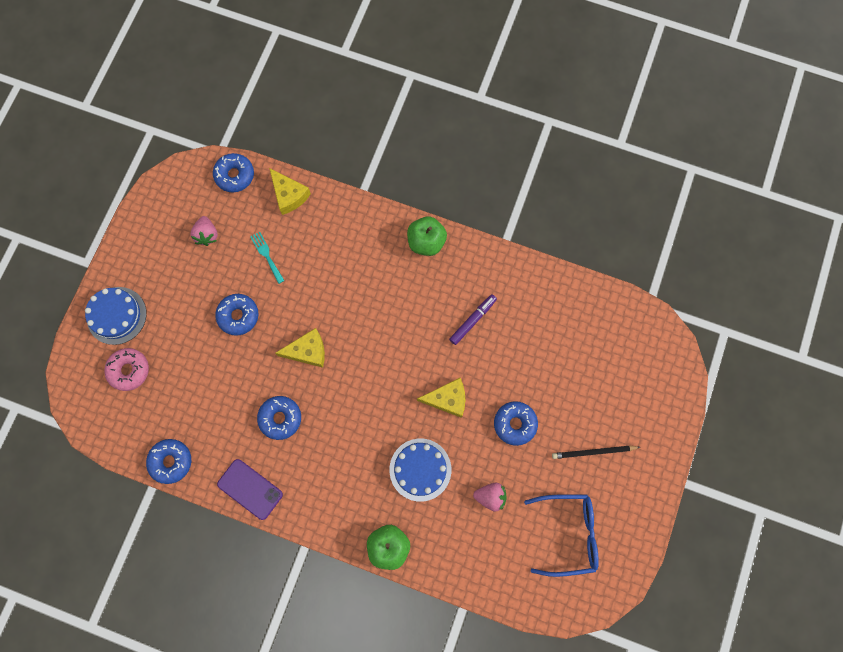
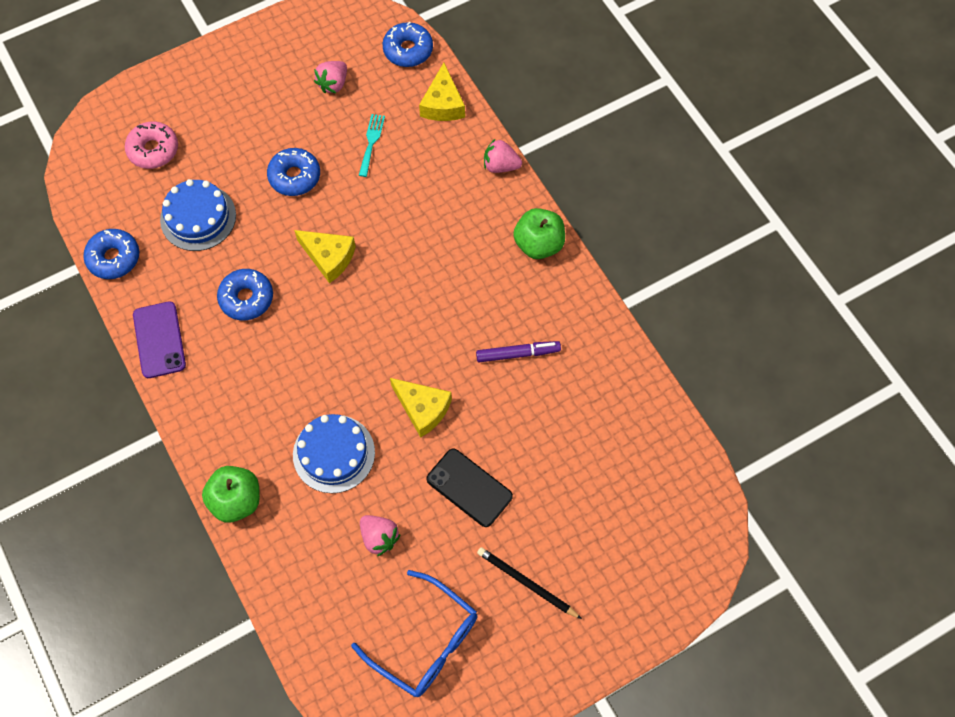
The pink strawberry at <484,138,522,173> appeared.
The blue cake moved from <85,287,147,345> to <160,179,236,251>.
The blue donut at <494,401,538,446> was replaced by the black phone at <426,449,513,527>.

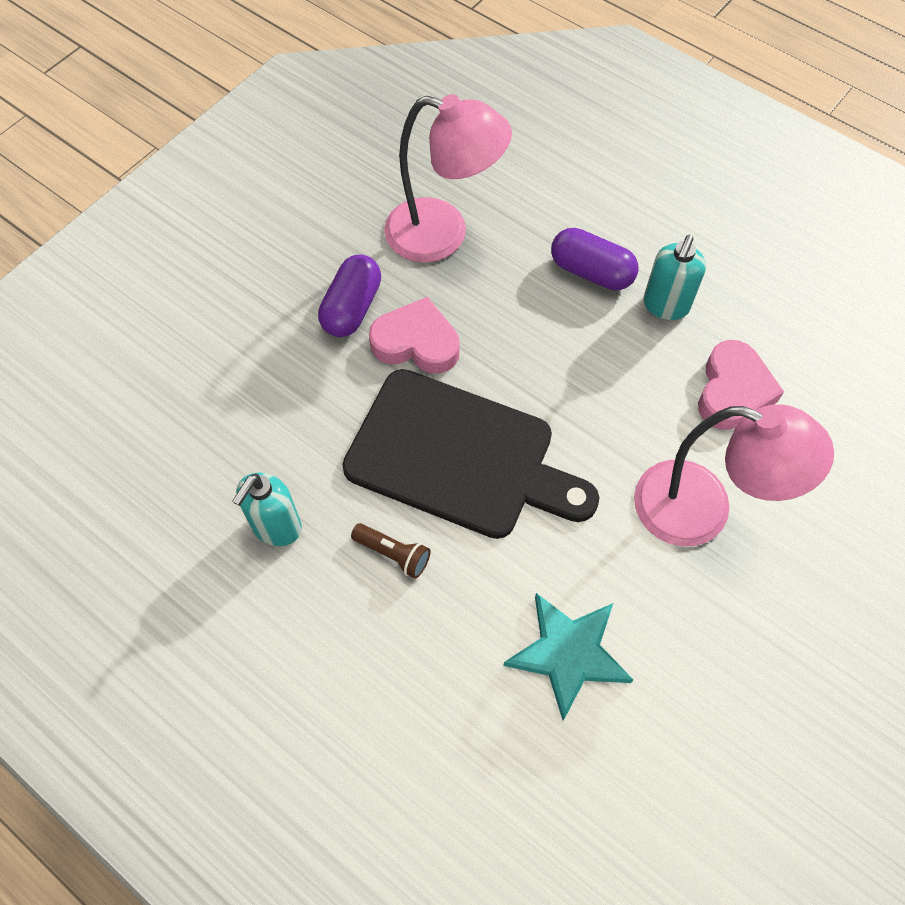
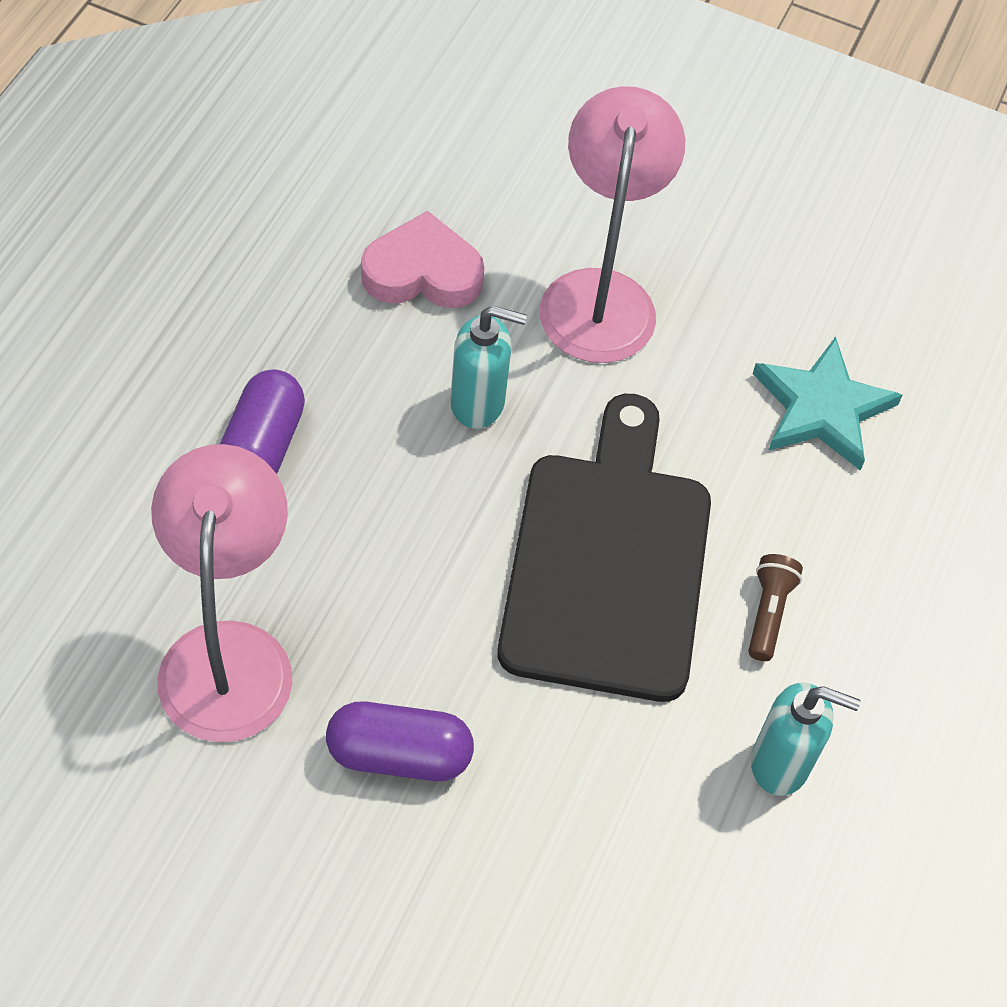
The pink heart at <369,297,460,374> disappeared.
The turquoise soap dispenser moved from <643,235,706,320> to <450,306,527,429>.

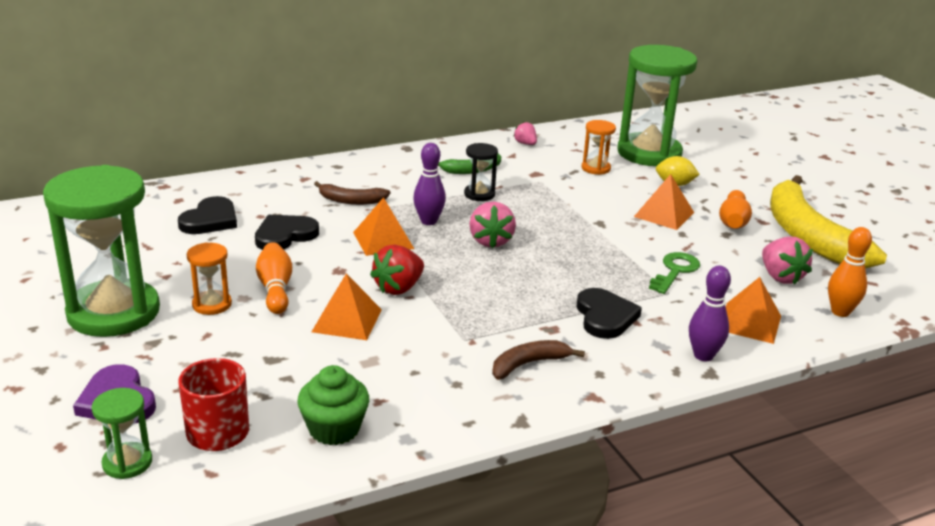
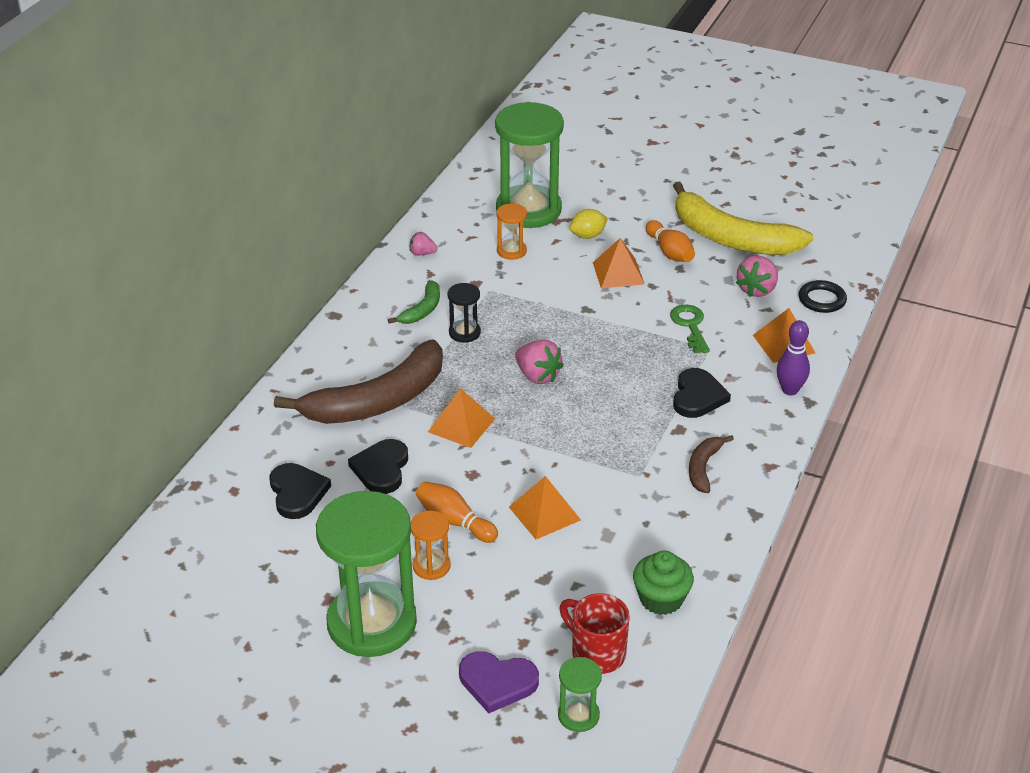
The red strawberry at <370,244,424,295> disappeared.
The purple bowling pin at <413,143,446,225> disappeared.
The orange bowling pin at <828,227,872,317> was replaced by the black ring at <799,280,847,313>.
The black heart at <576,288,642,339> turned 60 degrees clockwise.
The pink strawberry at <762,237,813,285> turned 90 degrees clockwise.
The brown banana at <314,181,391,205> changed to 2.19 times the size.

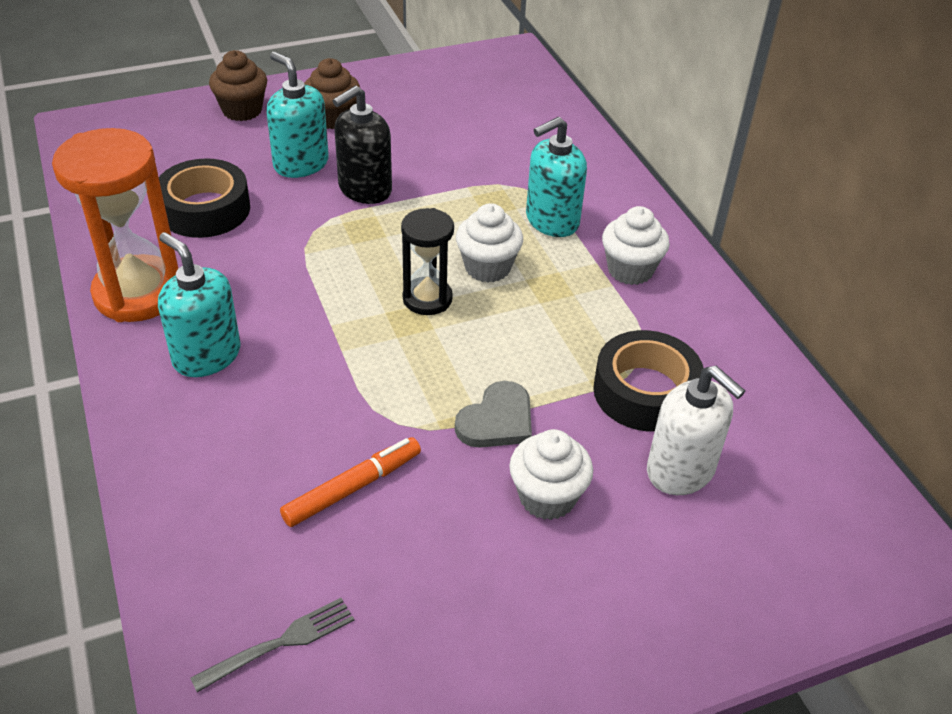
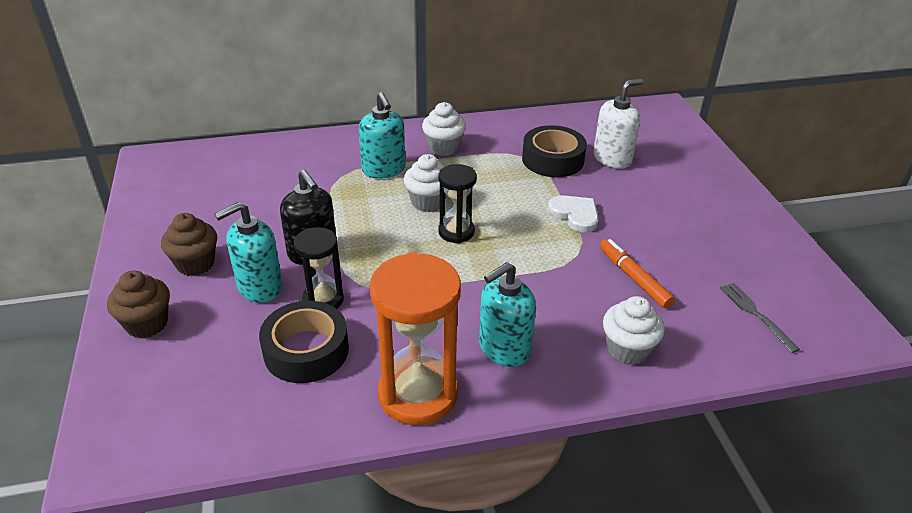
The black hourglass at <294,227,344,309> appeared.
The white cupcake moved from <509,429,593,520> to <603,296,665,365>.
The grey heart at <455,381,532,448> became the white heart at <548,195,599,233>.

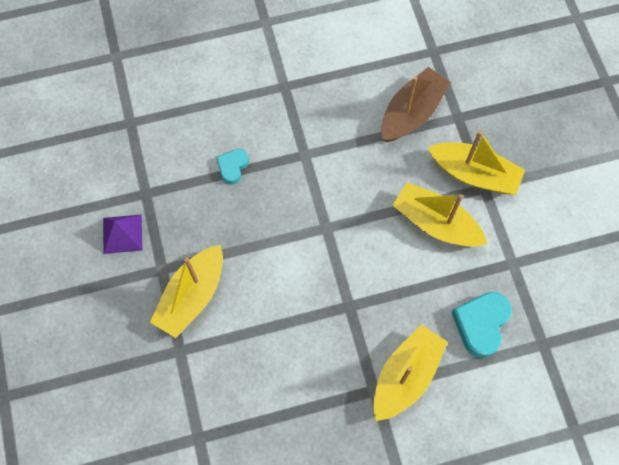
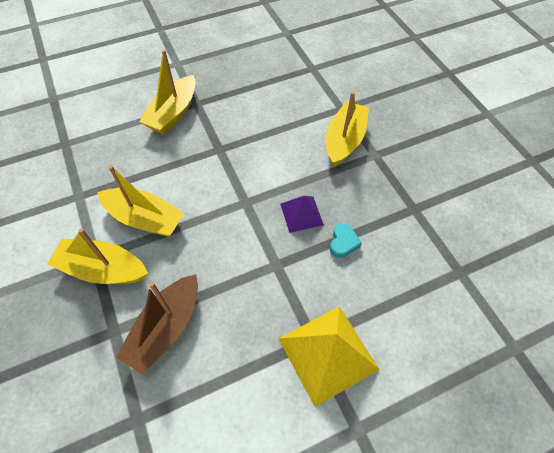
The turquoise heart at <451,292,512,358> disappeared.
The yellow pyramid at <278,306,379,407> appeared.
The purple pyramid moved from <103,214,143,254> to <280,196,324,233>.

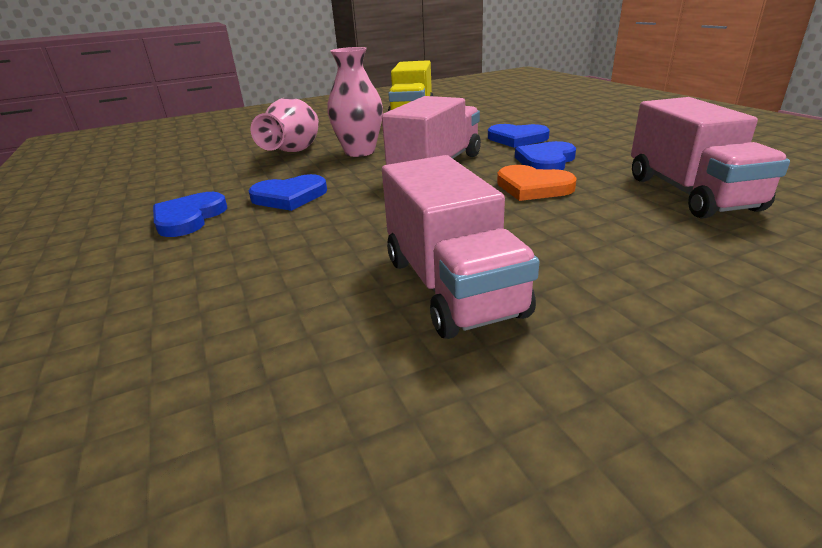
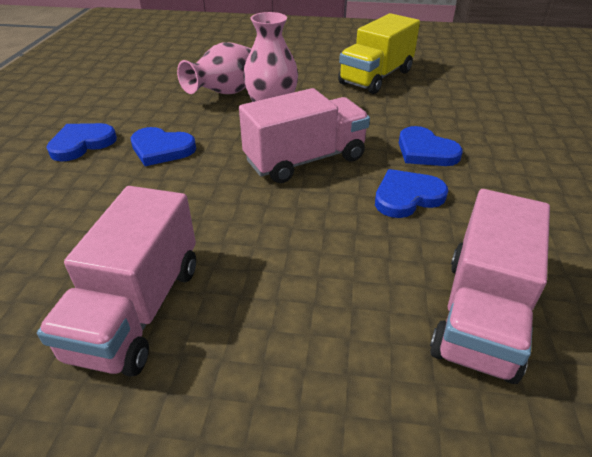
The orange heart at <497,165,577,201> disappeared.

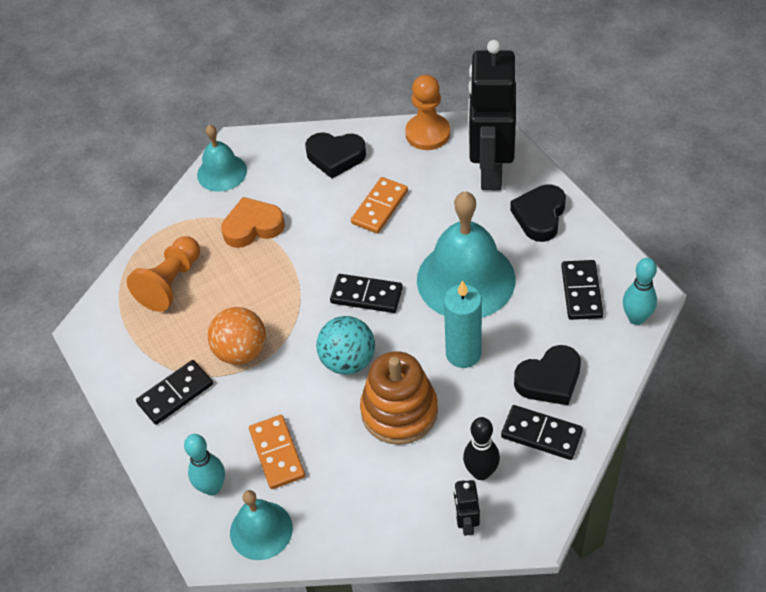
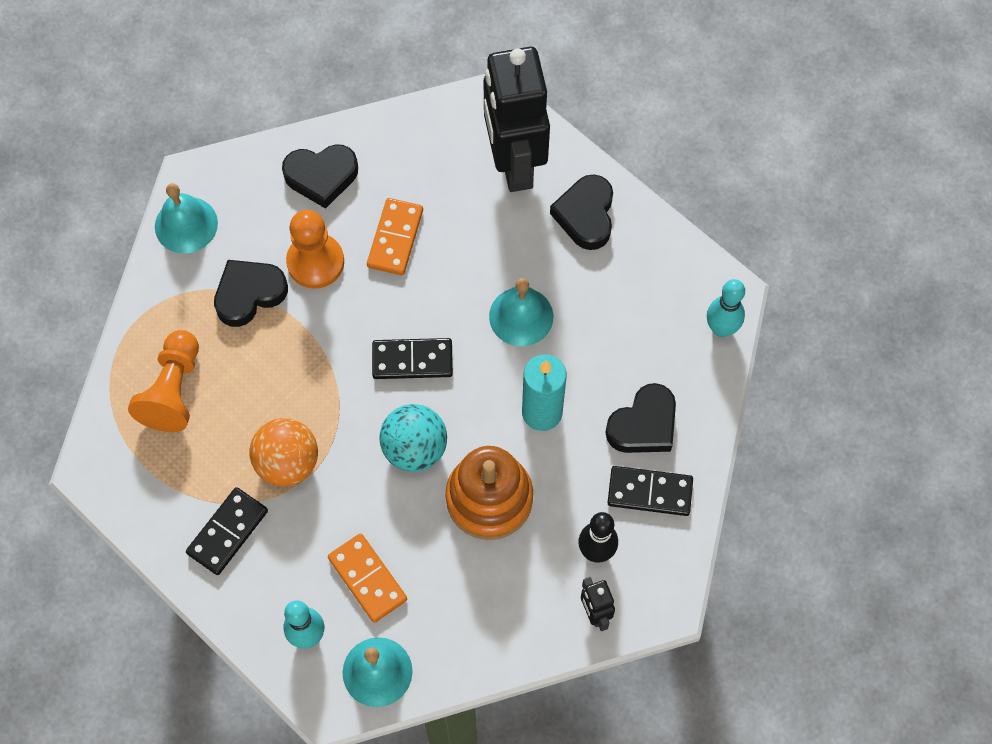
The black domino at <561,260,603,320> disappeared.
The orange pawn moved from <405,75,450,150> to <286,210,344,289>.
The orange heart at <221,197,285,248> became the black heart at <214,260,288,327>.
The turquoise bell at <417,191,515,318> changed to 0.56 times the size.

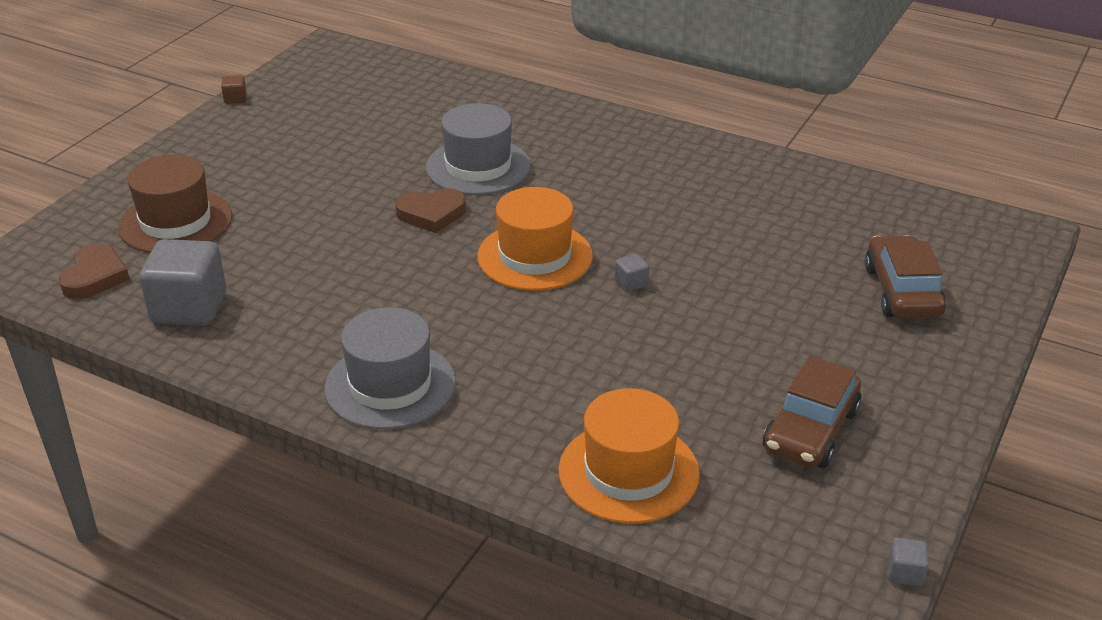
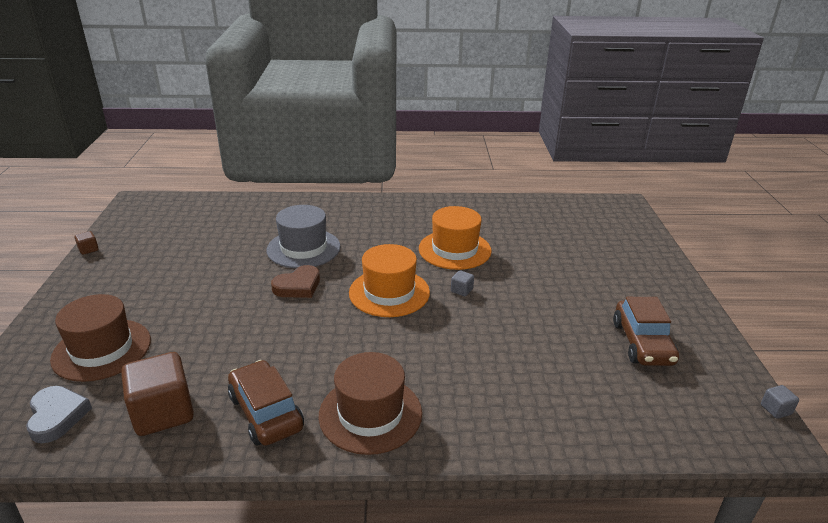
The orange hat moved from <558,388,700,524> to <419,206,492,270>.
The brown car moved from <865,235,946,318> to <228,360,304,446>.
The brown heart at <59,243,130,299> became the grey heart at <26,386,92,443>.
The grey cube at <140,239,226,326> became the brown cube at <121,352,194,436>.
The grey hat at <324,307,456,430> became the brown hat at <319,352,422,455>.

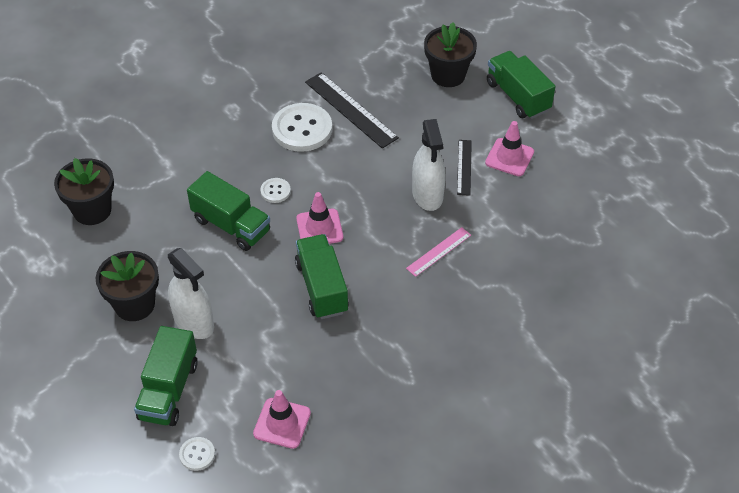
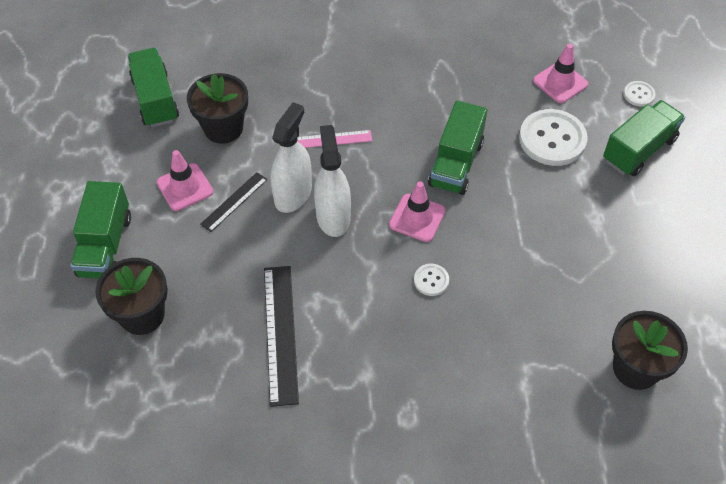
The black flower pot moved from <96,251,159,321> to <187,73,248,144>.
The white spray bottle moved from <168,248,214,339> to <314,125,351,237>.
The green truck moved from <187,171,270,251> to <128,48,179,128>.
The white button moved from <272,103,332,152> to <519,109,588,166>.

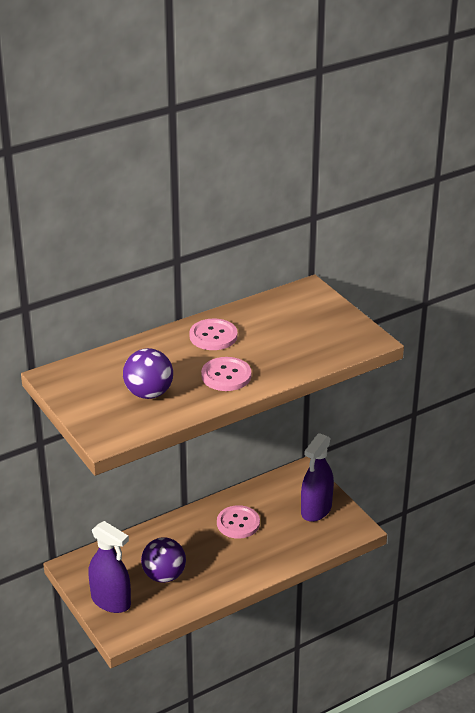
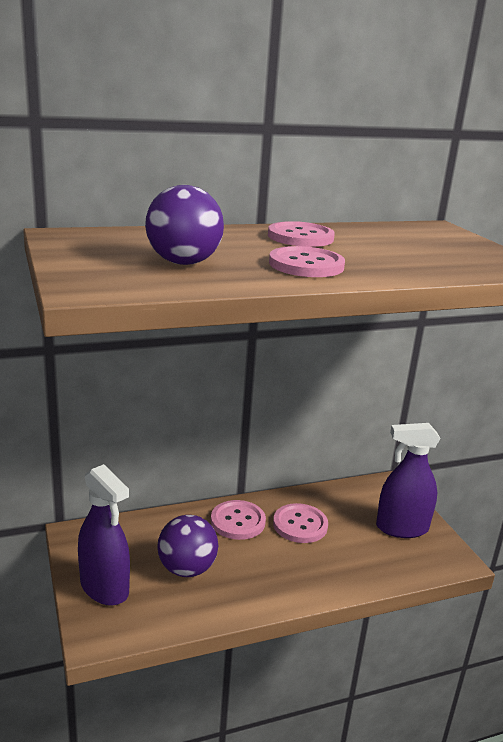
The pink button at <211,500,266,540> appeared.
The purple spray bottle at <301,433,334,522> turned 45 degrees clockwise.

